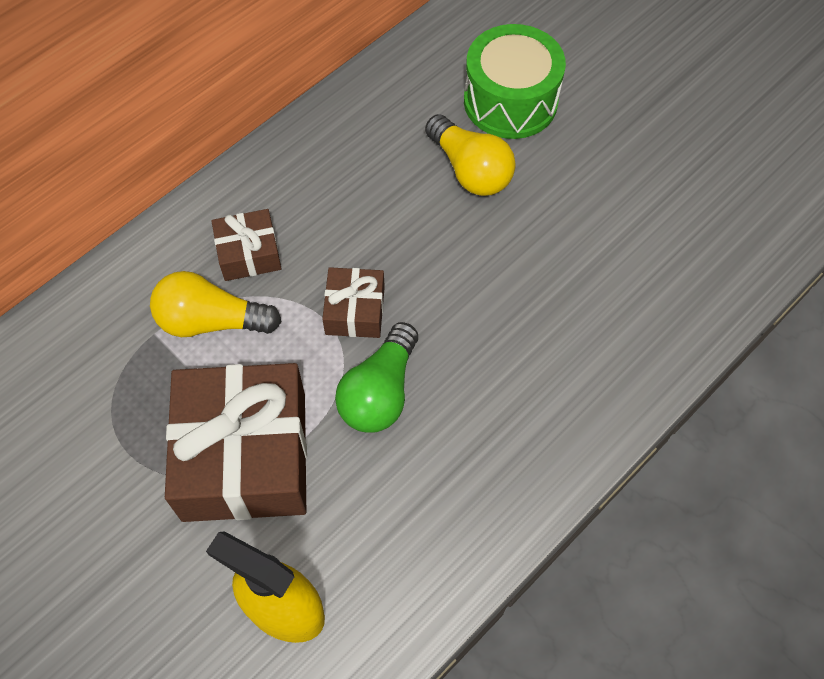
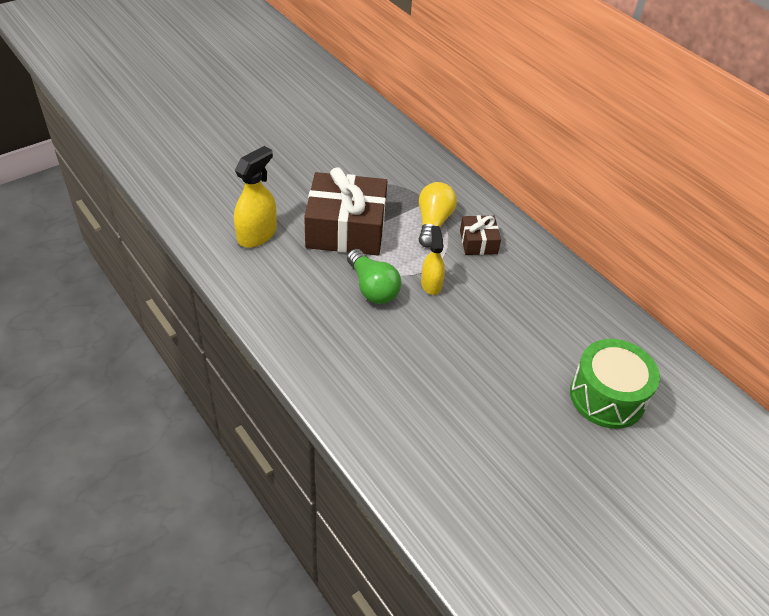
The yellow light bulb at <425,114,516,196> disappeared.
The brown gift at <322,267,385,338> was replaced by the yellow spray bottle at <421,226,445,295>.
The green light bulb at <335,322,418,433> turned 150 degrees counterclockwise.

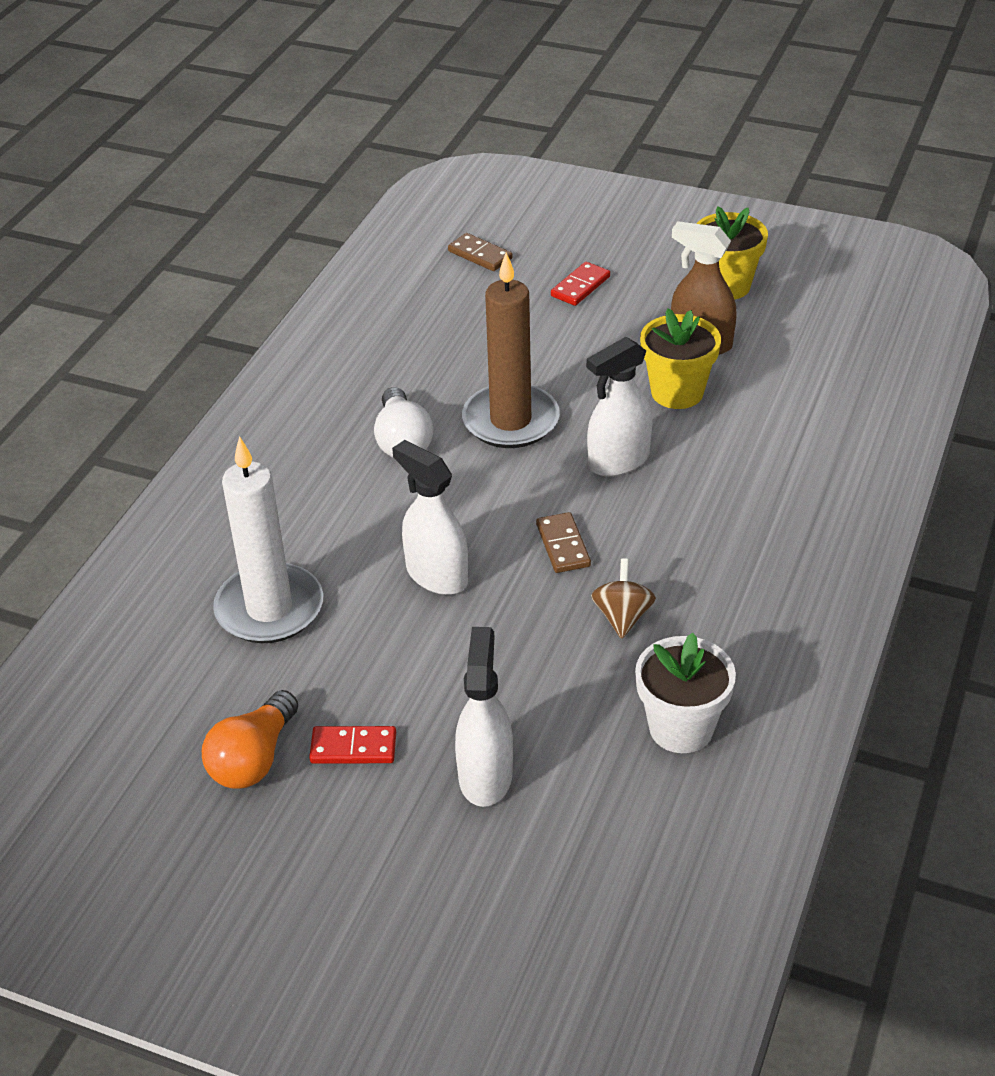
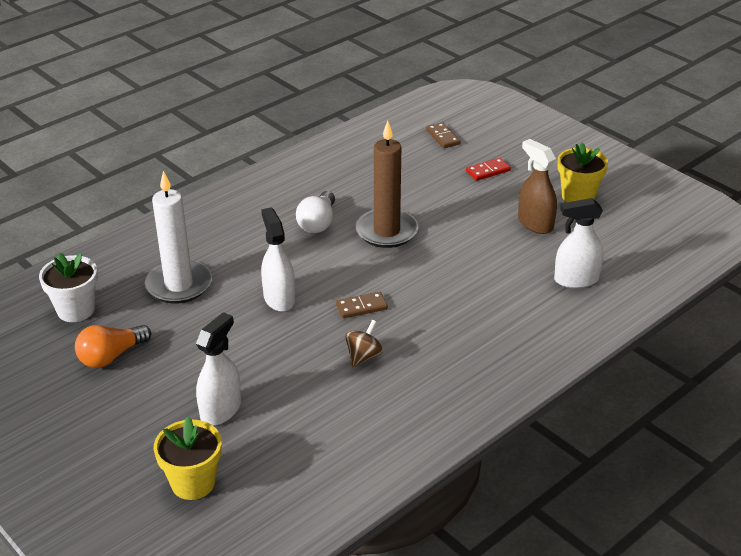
The red domino at <309,726,396,764> disappeared.
The white spray bottle moved from <587,337,652,477> to <554,198,603,288>.
The white flower pot moved from <635,633,736,753> to <39,252,98,322>.
The yellow flower pot moved from <640,308,721,409> to <154,416,222,500>.
The brown domino at <536,512,591,573> turned 60 degrees clockwise.

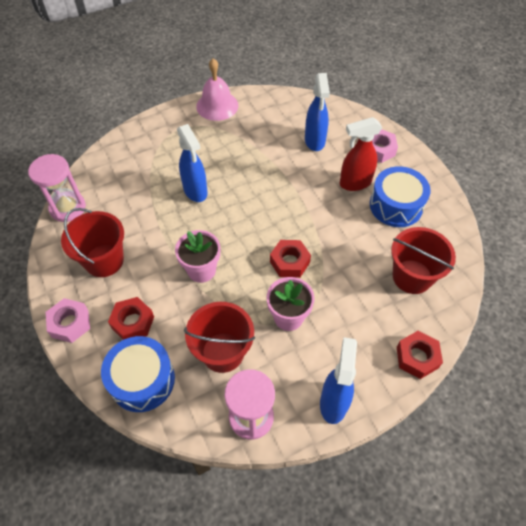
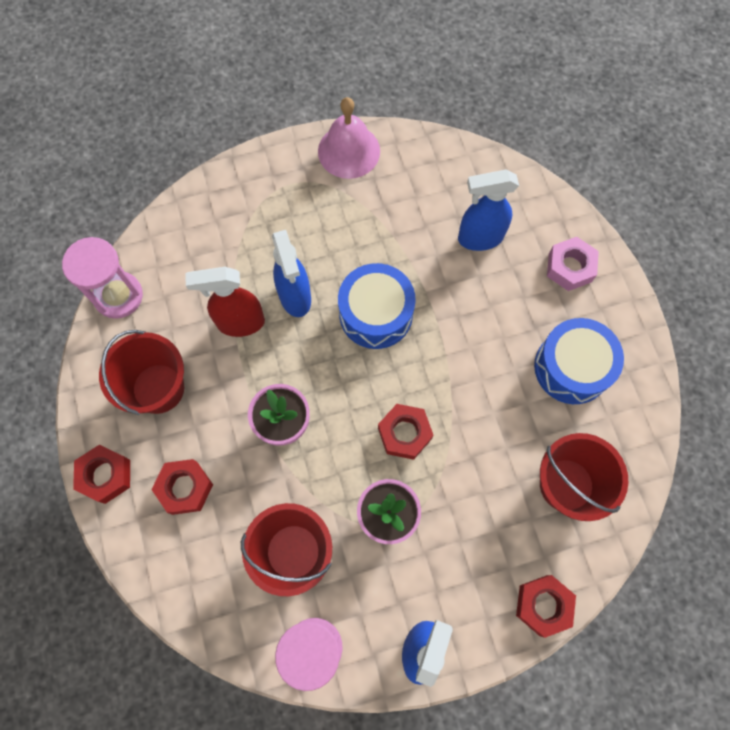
The blue drum moved from <101,336,175,412> to <338,263,416,349>.
The red spray bottle moved from <339,117,382,191> to <185,267,265,337>.
The pink nut at <46,298,90,343> became the red nut at <73,445,130,504>.
The blue spray bottle at <305,73,330,151> turned 75 degrees clockwise.

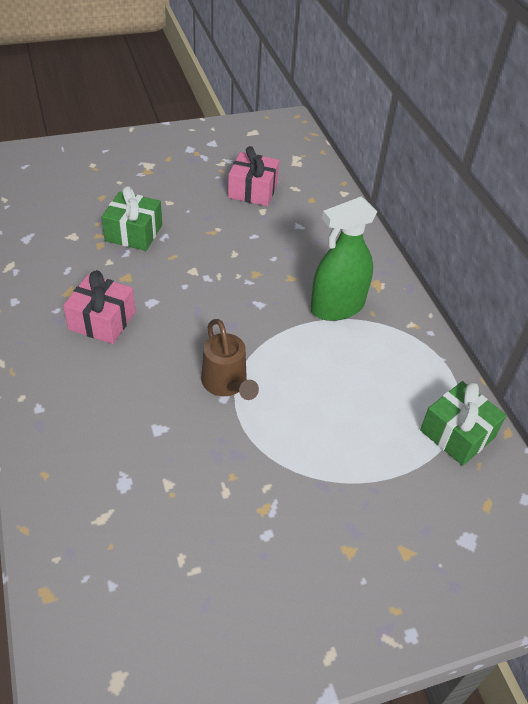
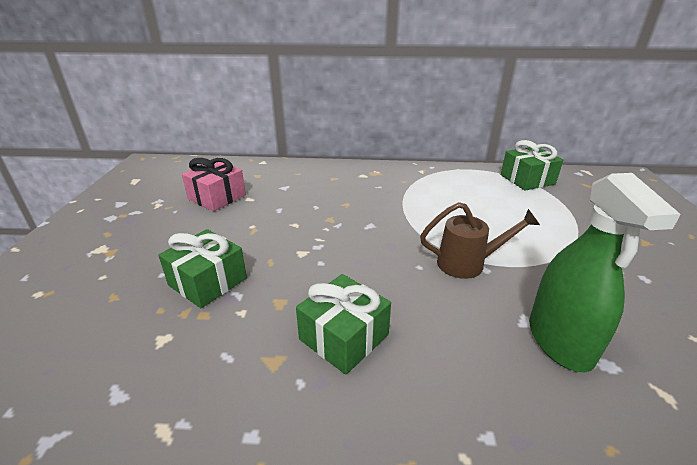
The green spray bottle moved from <311,196,377,321> to <529,173,681,372>.
The pink gift at <63,270,136,344> became the green gift at <296,274,391,374>.

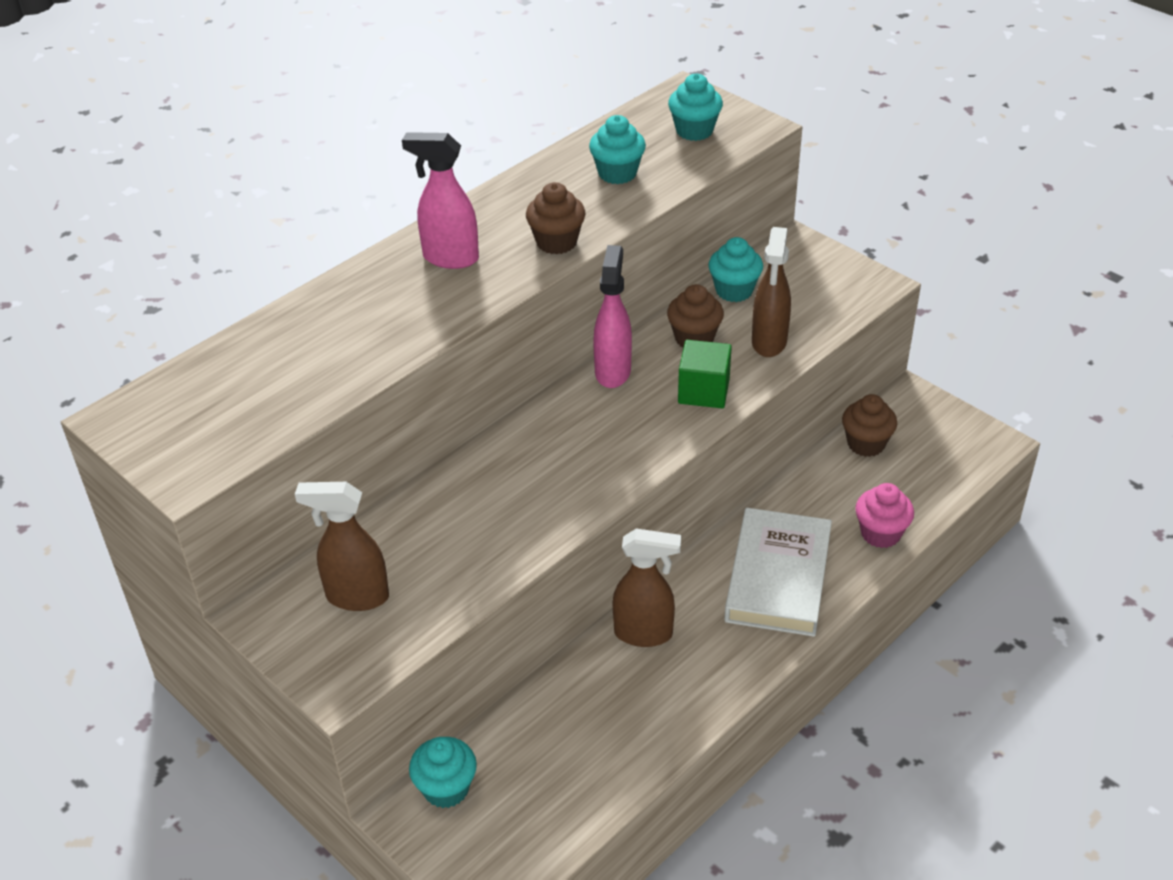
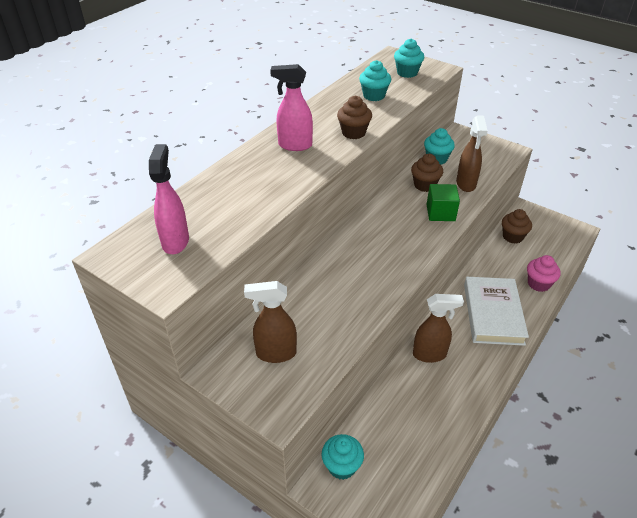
The pink spray bottle moved from <593,245,632,388> to <149,144,189,254>.

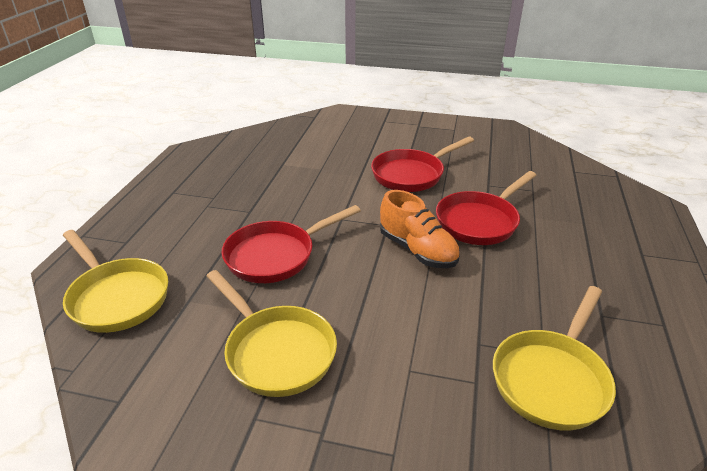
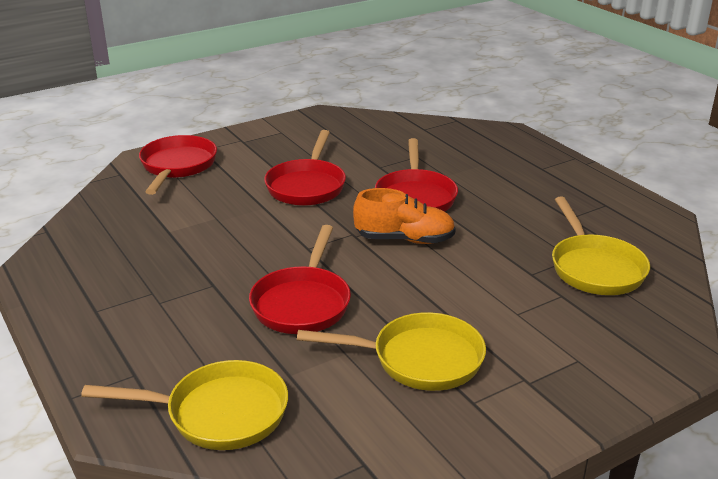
The red pan at <139,135,217,195> appeared.

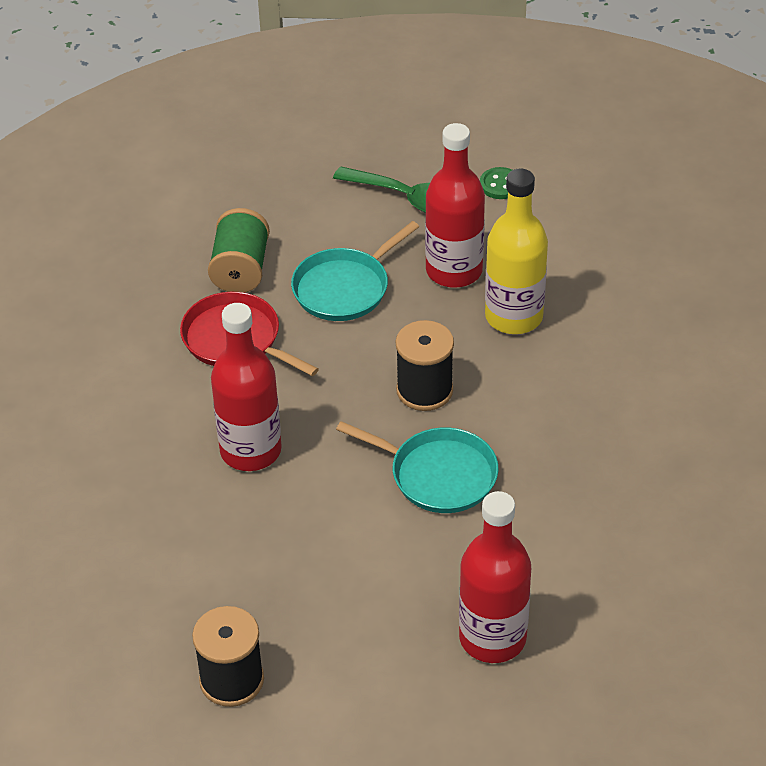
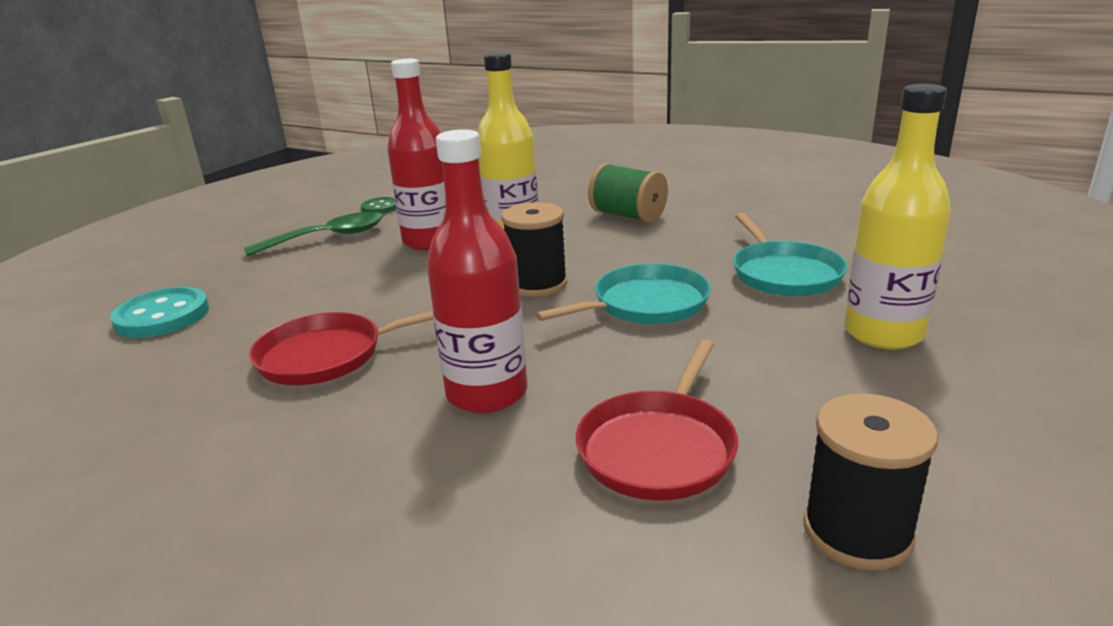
The turquoise button at <110,287,209,338> appeared.
The red pan at <576,339,738,501> appeared.
The green spool moved from <208,208,270,293> to <588,163,668,223>.
The turquoise pan moved from <291,221,419,321> to <733,213,847,296>.
The red bottle at <459,491,531,663> became the yellow bottle at <844,84,951,349>.

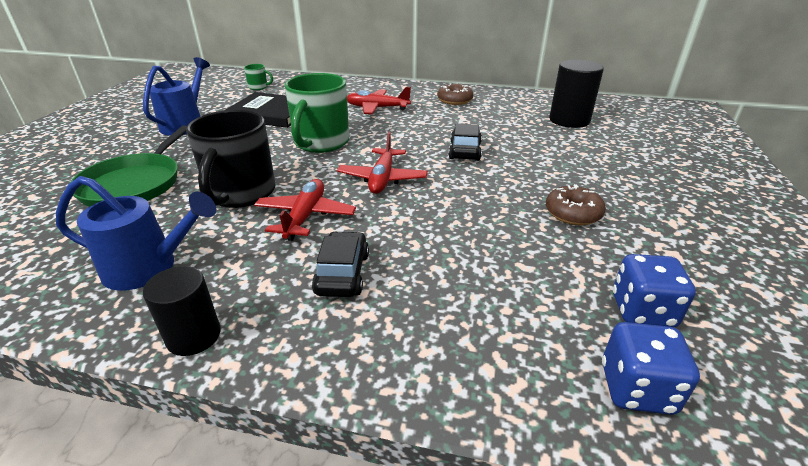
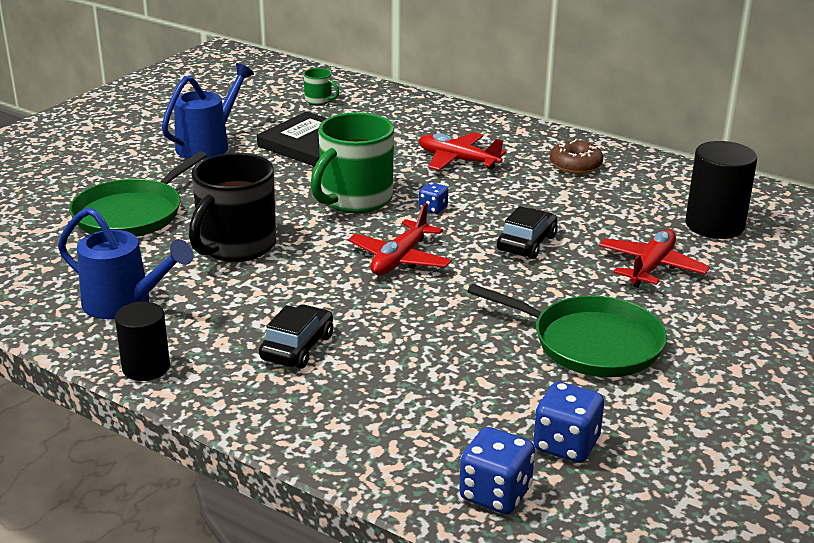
The blue dice at <419,182,448,214> appeared.
The red plane moved from <254,179,356,241> to <599,229,710,288>.
The brown donut at <546,184,606,225> was replaced by the green pan at <467,284,667,377>.

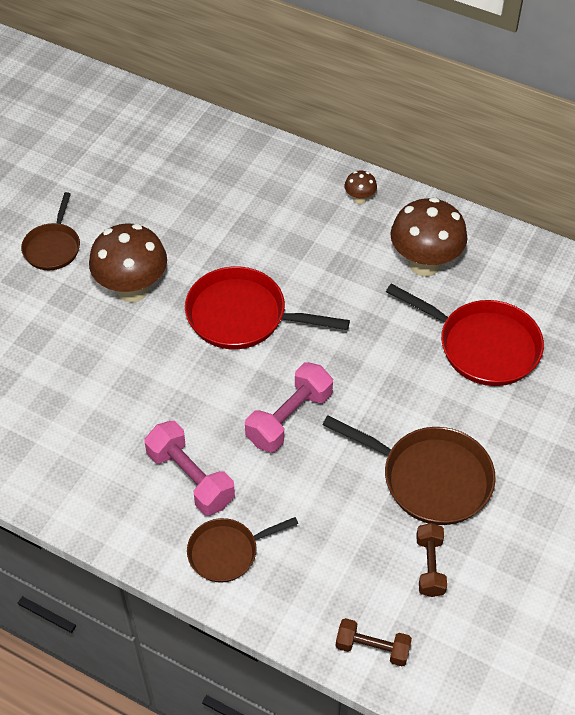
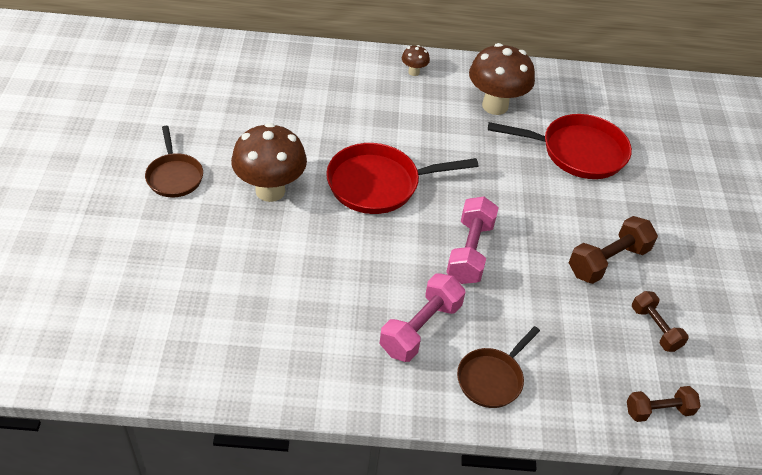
The brown pan at <322,415,496,525> was replaced by the brown dumbbell at <569,216,658,284>.
The pink dumbbell at <144,421,235,515> turned 75 degrees counterclockwise.

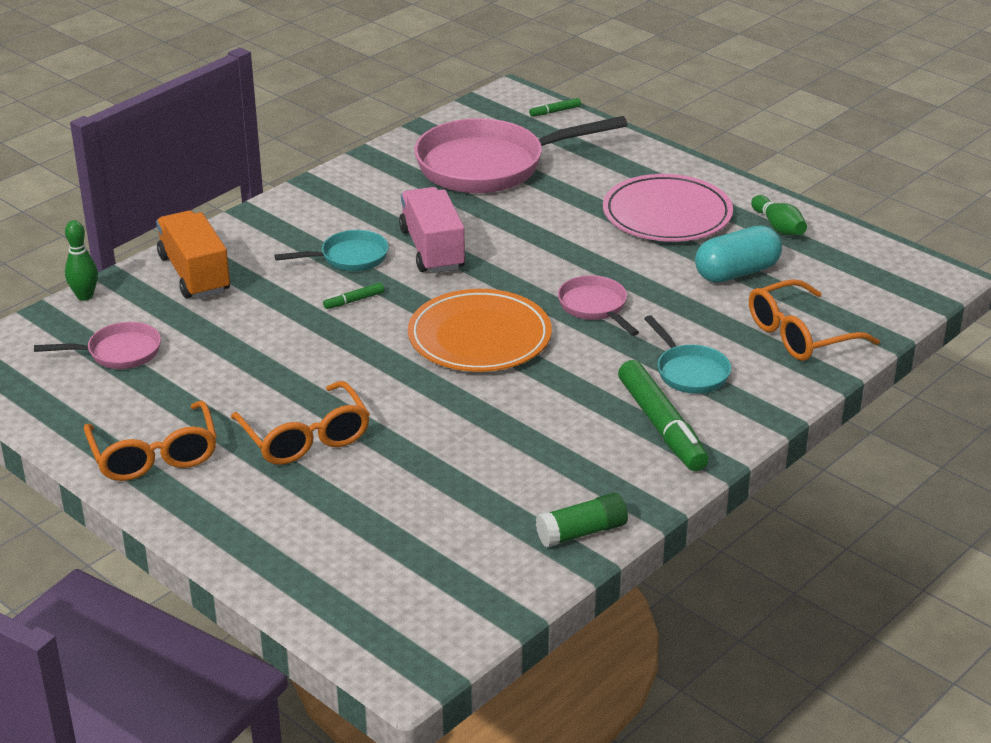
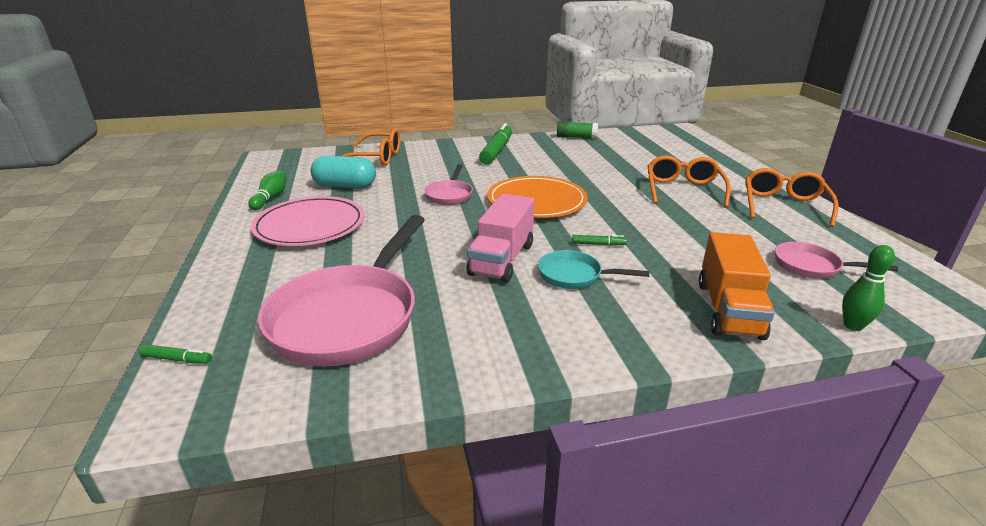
The turquoise pan at <644,315,731,394> disappeared.
The pink pan at <414,116,628,193> turned 90 degrees clockwise.

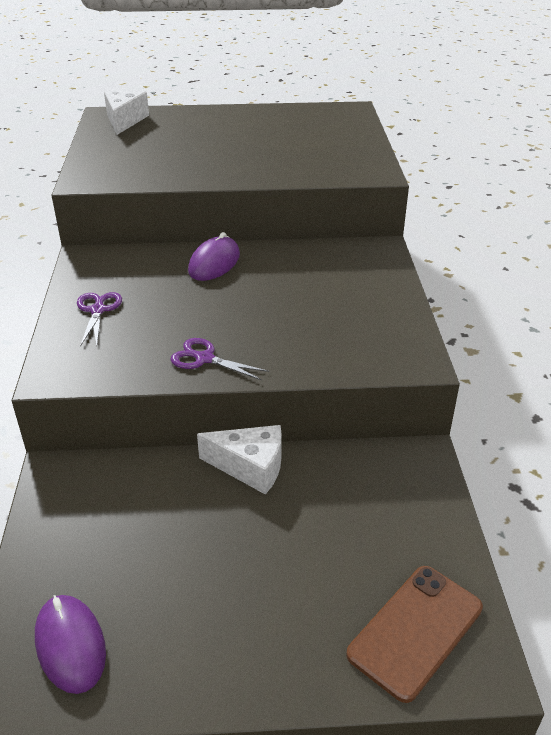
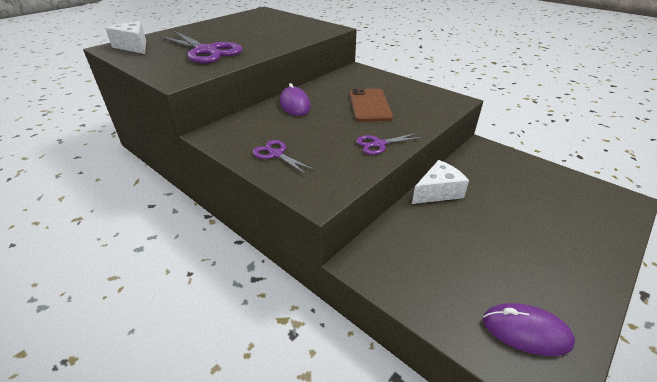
The purple scissors at <160,31,243,63> appeared.
The brown phone moved from <346,566,483,703> to <350,88,393,122>.

